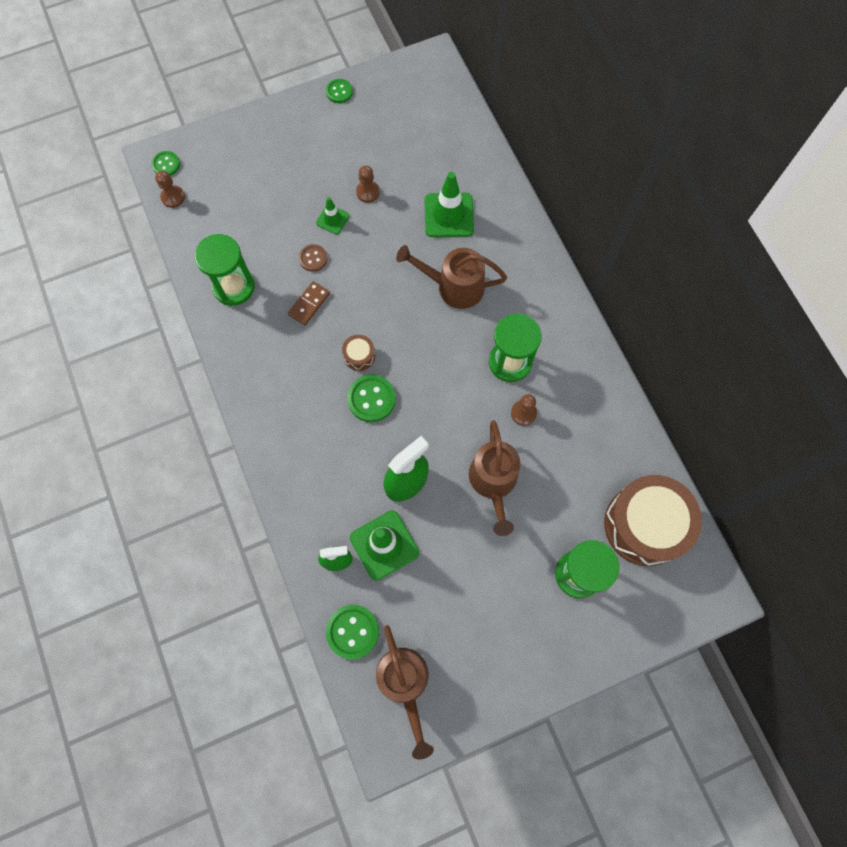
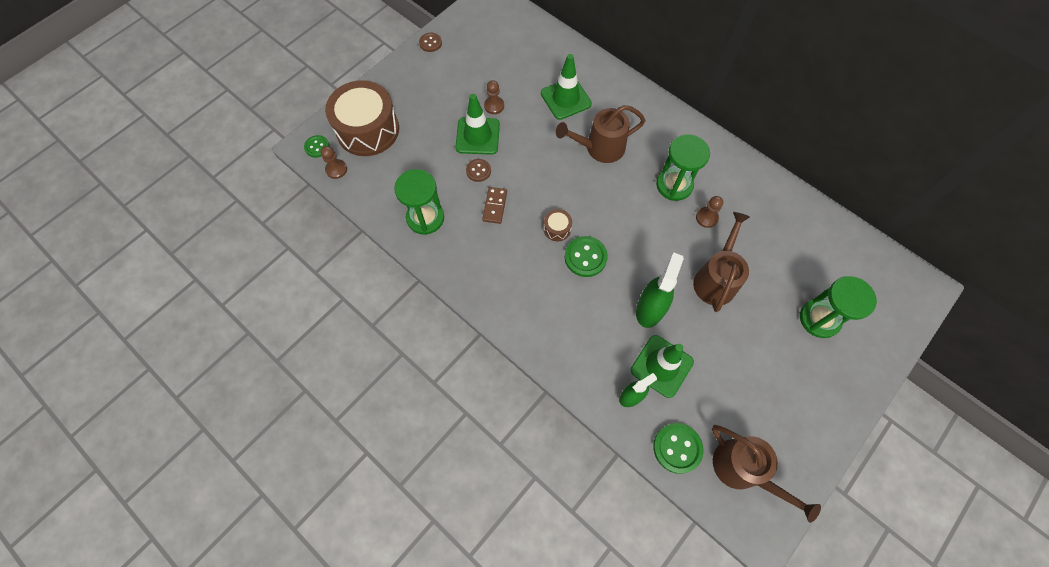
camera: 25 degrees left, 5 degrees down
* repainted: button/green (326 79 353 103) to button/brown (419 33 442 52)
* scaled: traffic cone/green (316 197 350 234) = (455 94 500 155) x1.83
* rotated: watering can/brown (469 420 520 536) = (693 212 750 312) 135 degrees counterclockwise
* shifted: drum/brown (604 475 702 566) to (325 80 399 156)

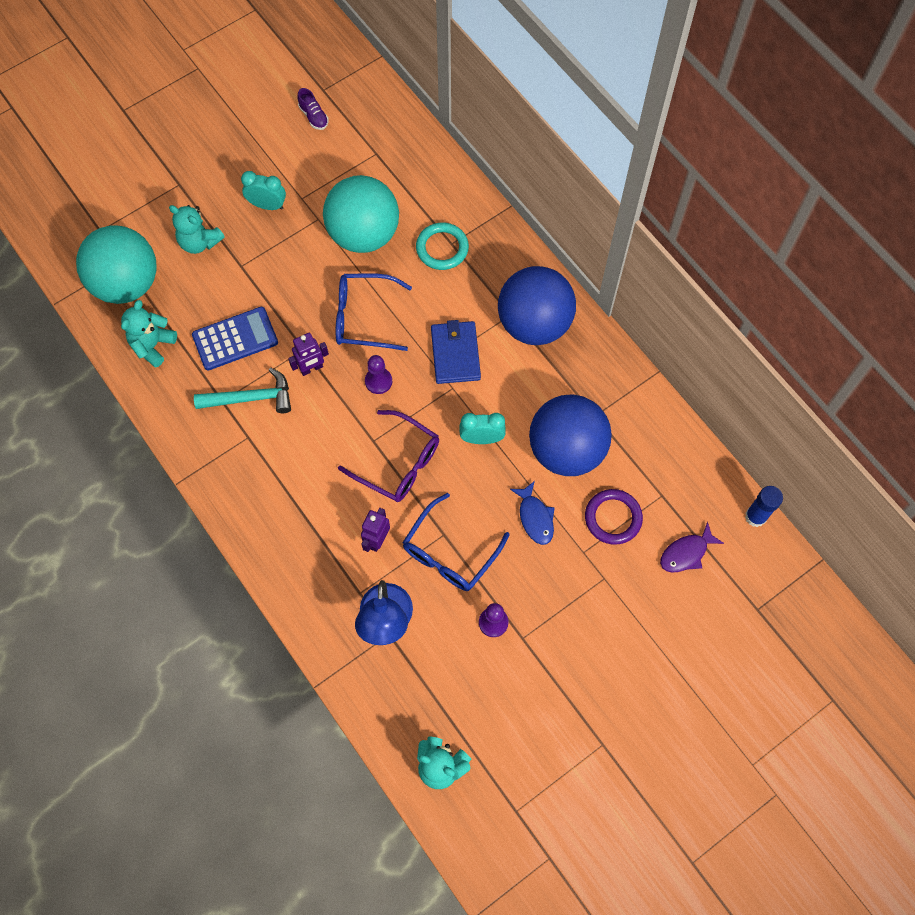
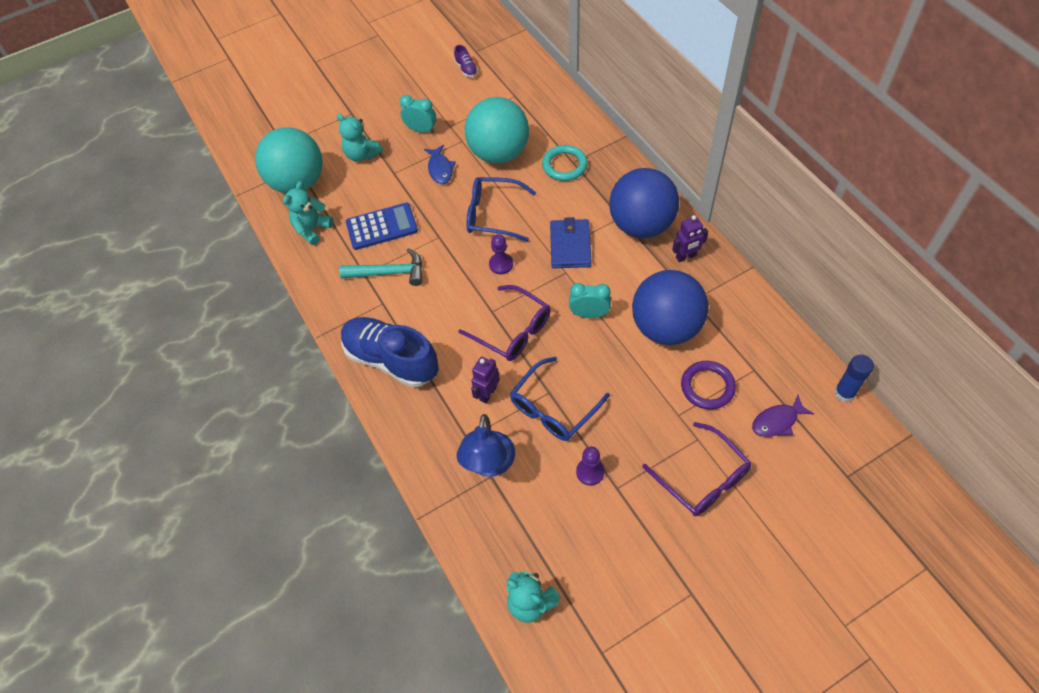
camera: 10 degrees right, 10 degrees down
* shifted: robot/purple (288 333 329 376) to (672 215 708 262)
* shifted: fish/blue (510 481 555 545) to (424 145 456 184)
* new: shoe/blue (341 317 439 388)
* new: glasses/purple (642 422 752 516)

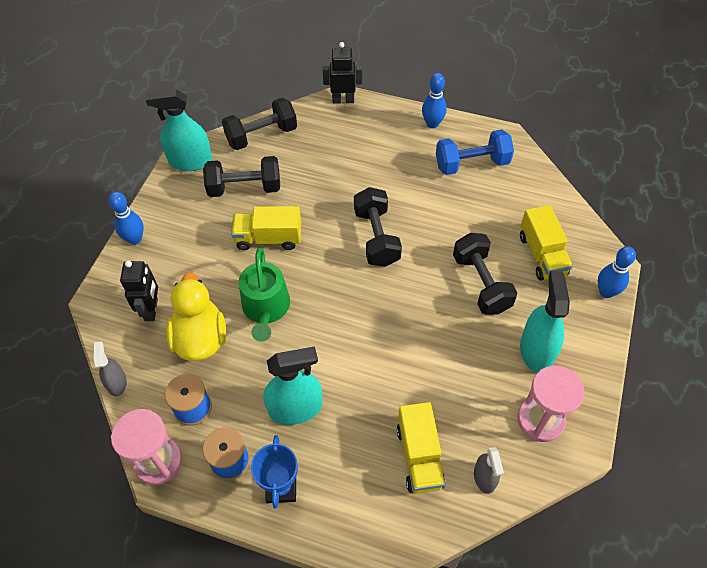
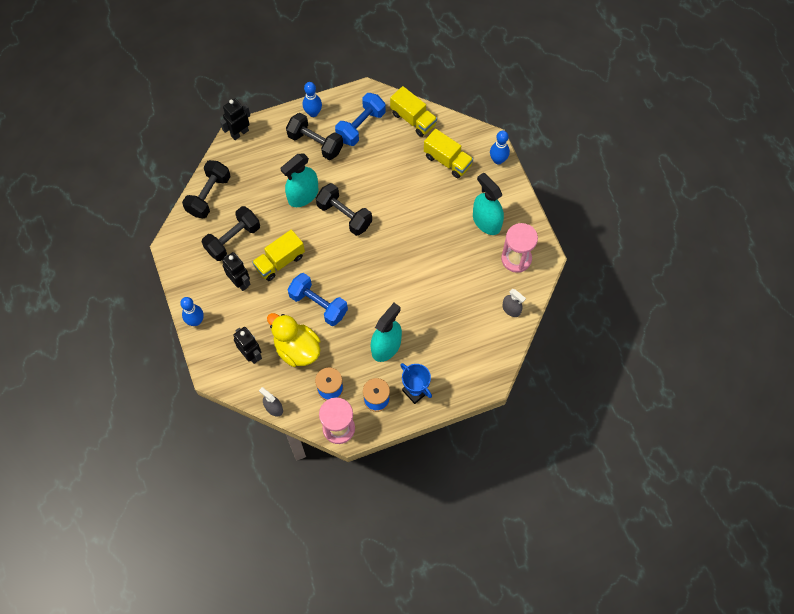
camera: 40 degrees left, 10 degrees up
* shifted: spray bottle/turquoise (146 89 212 171) to (280 153 318 207)
* shifted: dumbbell/black (453 233 517 314) to (286 113 343 160)
* swapped: watering can/green (239 247 290 342) to dumbbell/blue (287 273 348 326)
* shifted: truck/yellow (397 402 445 494) to (390 86 437 137)
* new: robot/black (222 252 250 291)

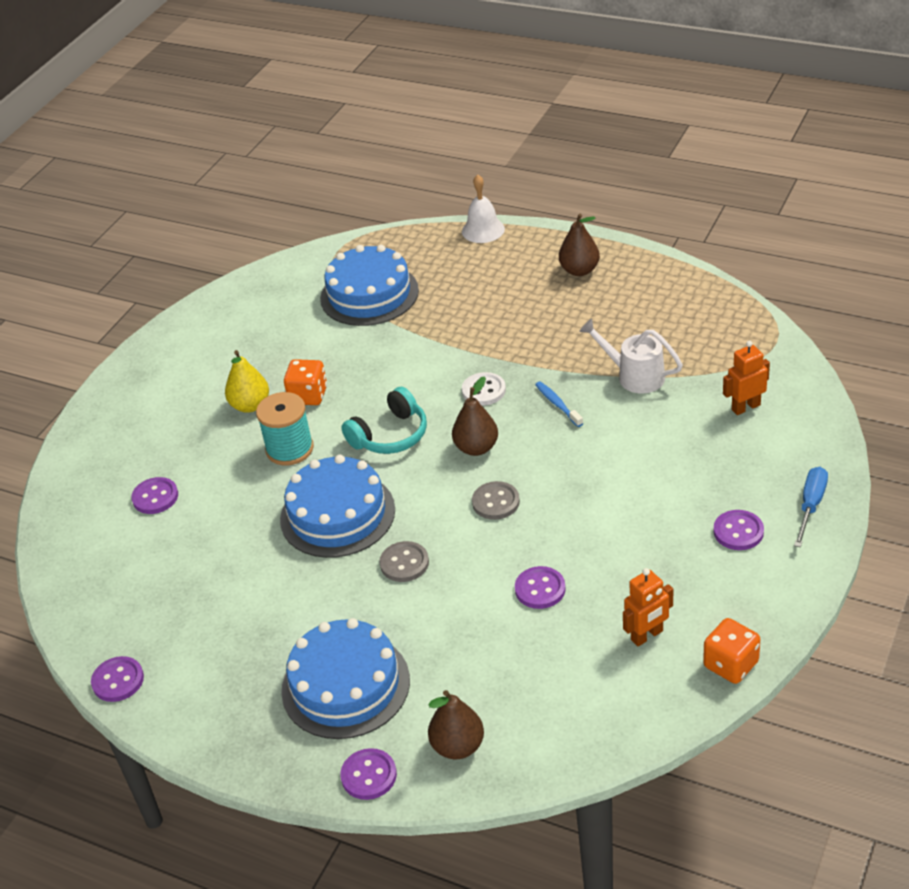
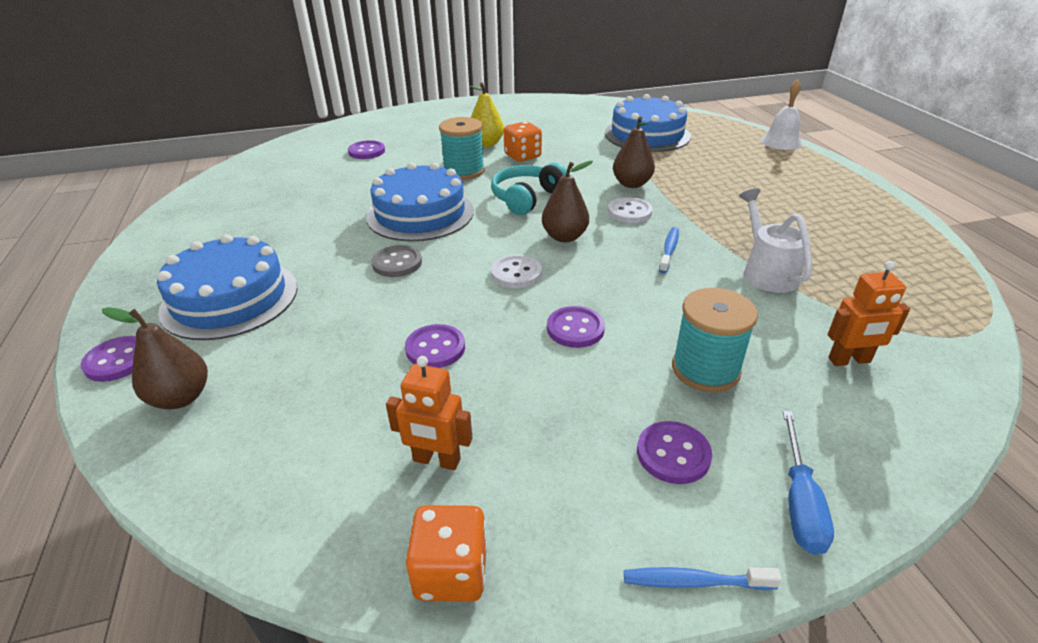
camera: 45 degrees right, 5 degrees down
* shifted: pear/brown (559 214 600 276) to (613 117 655 188)
* rotated: robot/orange (723 340 770 415) = (828 261 910 366) 150 degrees clockwise
* rotated: headphones/turquoise (341 387 427 454) = (491 162 567 215) 120 degrees clockwise
* rotated: screwdriver/blue (794 467 828 547) = (783 410 834 555) 120 degrees clockwise
* repainted: button/grey (472 481 520 520) to button/white (491 255 542 288)
* shifted: button/purple (91 656 144 702) to (547 306 605 348)
* new: spool/turquoise (672 288 758 392)
* new: toothbrush/blue (624 567 782 590)

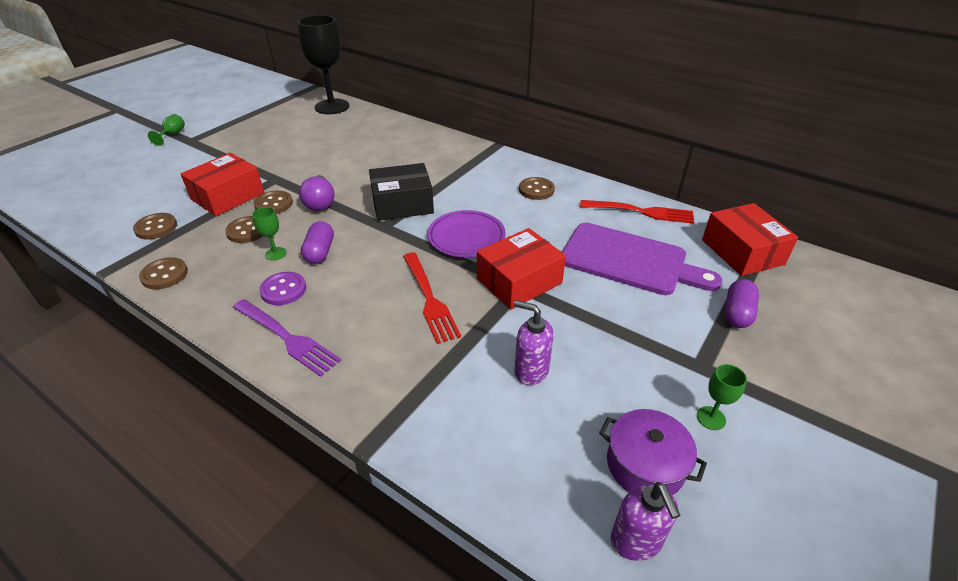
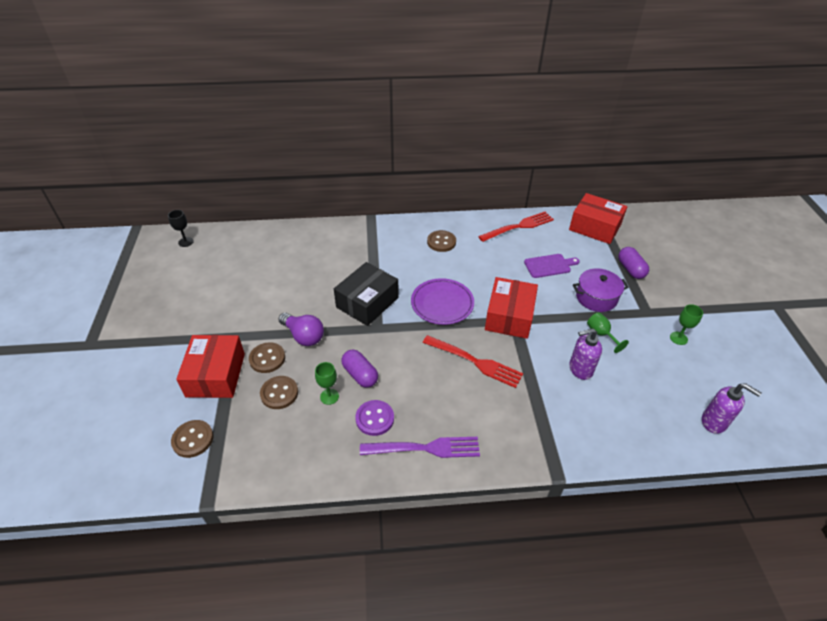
camera: 40 degrees left, 5 degrees up
* scaled: goblet/black (297 15 349 114) = (168 210 194 247) x0.41
* shifted: goblet/green (148 114 185 146) to (587 312 629 353)
* scaled: cutting board/purple (562 223 722 295) = (524 254 580 278) x0.50
* gone: button/brown (139 257 188 289)
* shifted: pot/purple (599 409 707 495) to (573 268 629 312)

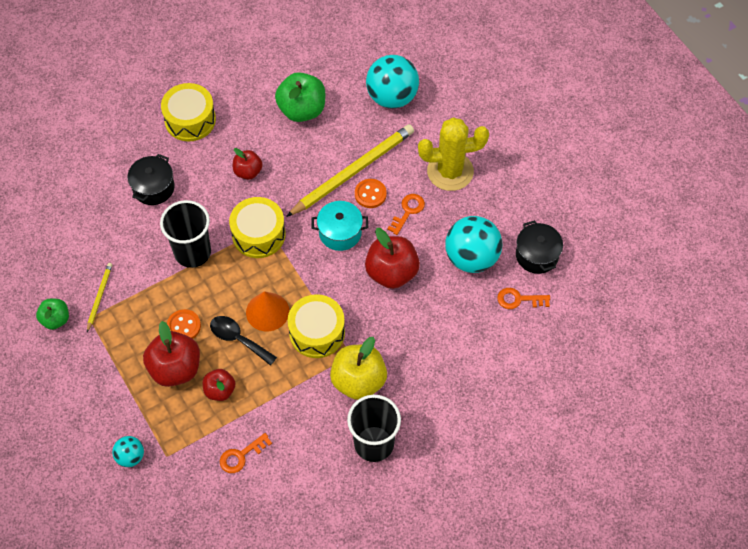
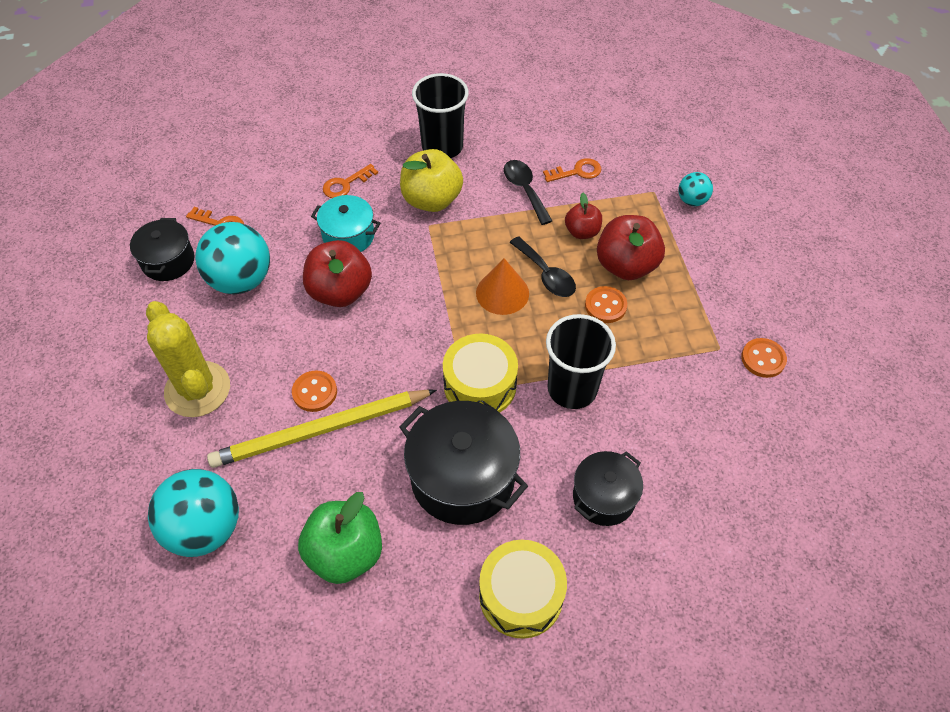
camera: 160 degrees left, 5 degrees down
* rotated: cactus/yellow (418 117 489 191) = (146 301 230 417) 45 degrees clockwise
* swapped: apple/red (233 148 263 179) to pot/black (399 401 528 525)
* shifted: key/orange (387 194 425 235) to (323 164 378 198)
* shifted: pot/turquoise (312 201 368 251) to (311 195 380 252)
* gone: pencil/yellow (87 263 112 332)
* gone: drum/yellow (288 294 345 358)
* swapped: apple/green (36 299 69 330) to button/orange (741 338 787 378)
* new: spoon/black (504 160 552 225)

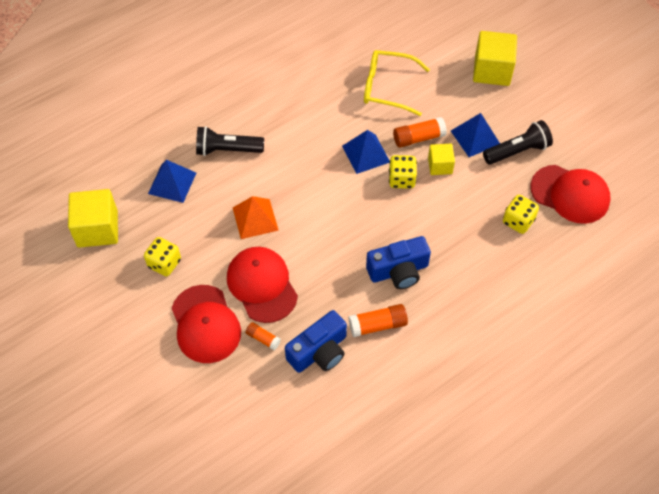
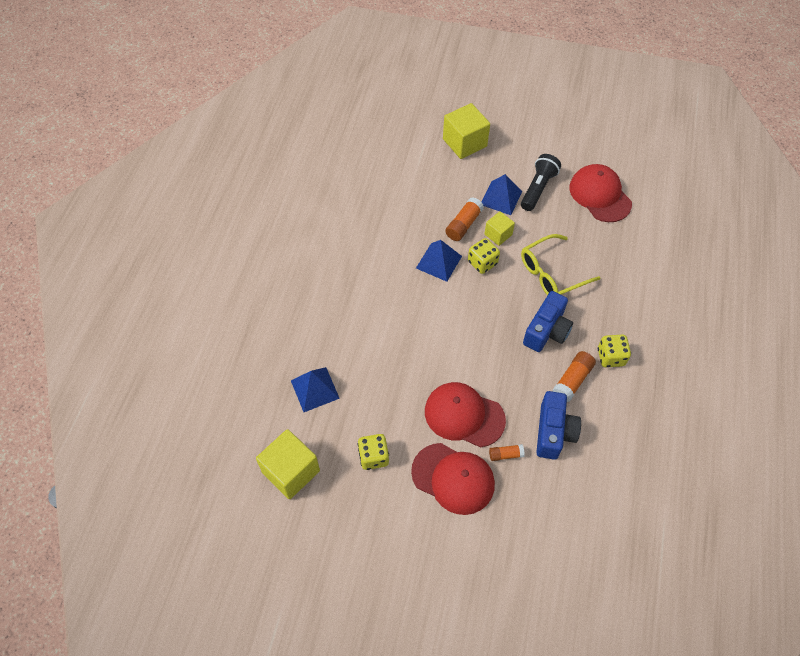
camera: 40 degrees left, 0 degrees up
* shifted: glasses/yellow (364 50 430 116) to (521 234 600 295)
* gone: flashlight/black (196 126 264 156)
* rotated: cap/red (530 165 611 224) = (569 164 632 222) 105 degrees counterclockwise
* shifted: dice/yellow (503 195 539 234) to (598 334 631 367)
* gone: pyramid/orange (233 196 279 239)

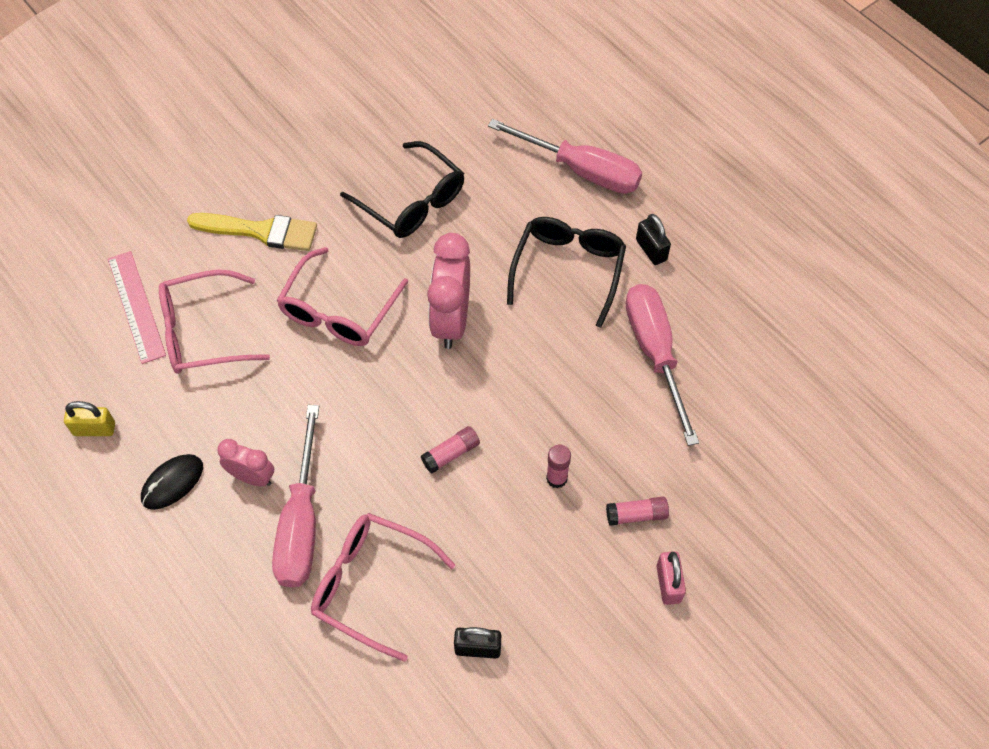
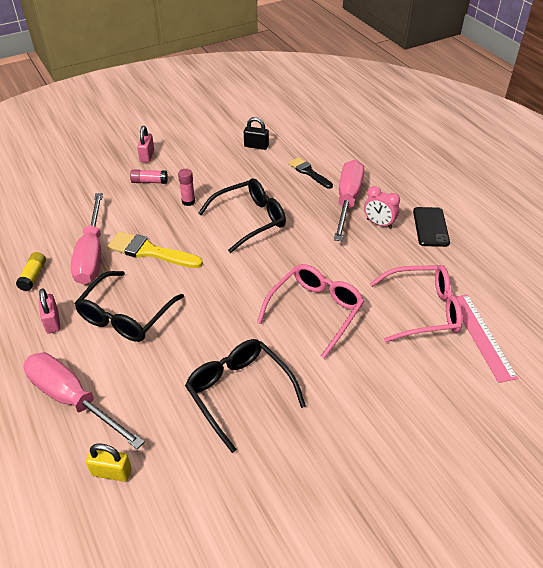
camera: 170 degrees left, 15 degrees down
* shifted: brush/yellow (187 213 317 251) to (107 231 203 268)
* repainted: padlock/black (636 214 671 265) to padlock/pink (39 288 60 334)
* gone: clock/pink (427 233 470 349)
* shifted: padlock/yellow (64 401 115 436) to (86 443 132 482)
* swapped: glue stick/pink (421 426 480 474) to glasses/black (198 178 286 253)
* swapped: mouse/black (141 454 203 510) to phone/black (413 207 450 247)
* swapped: glasses/pink (311 513 455 662) to brush/black (288 157 333 189)
* new: glue stick/yellow (16 252 46 291)

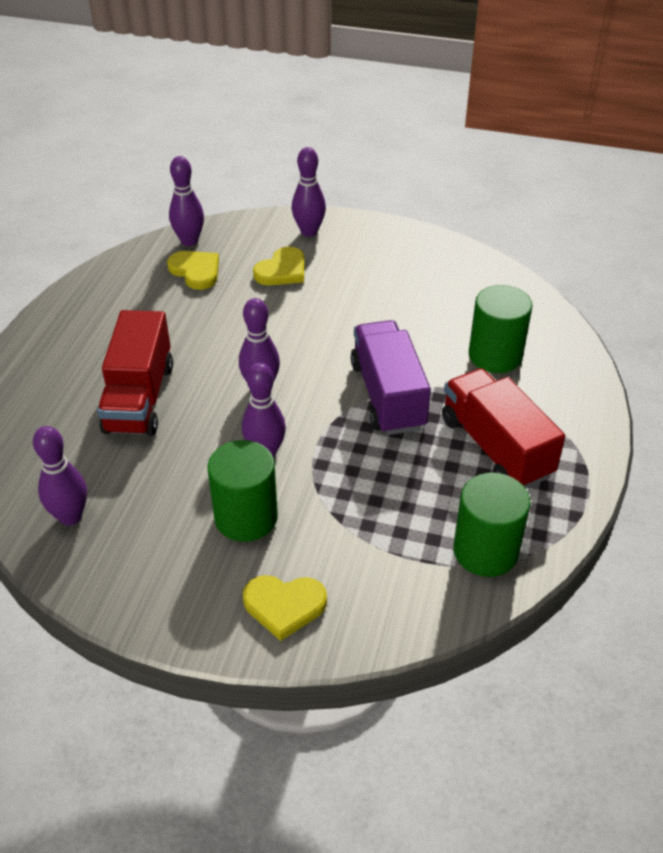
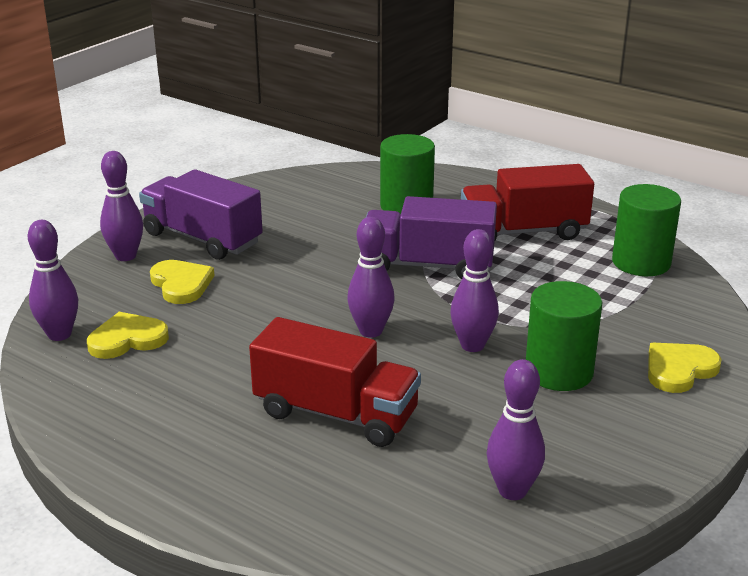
camera: 70 degrees left, 15 degrees down
* rotated: heart/yellow (243 575 327 641) = (648 343 721 393) 150 degrees counterclockwise
* new: truck/purple (139 169 263 260)

